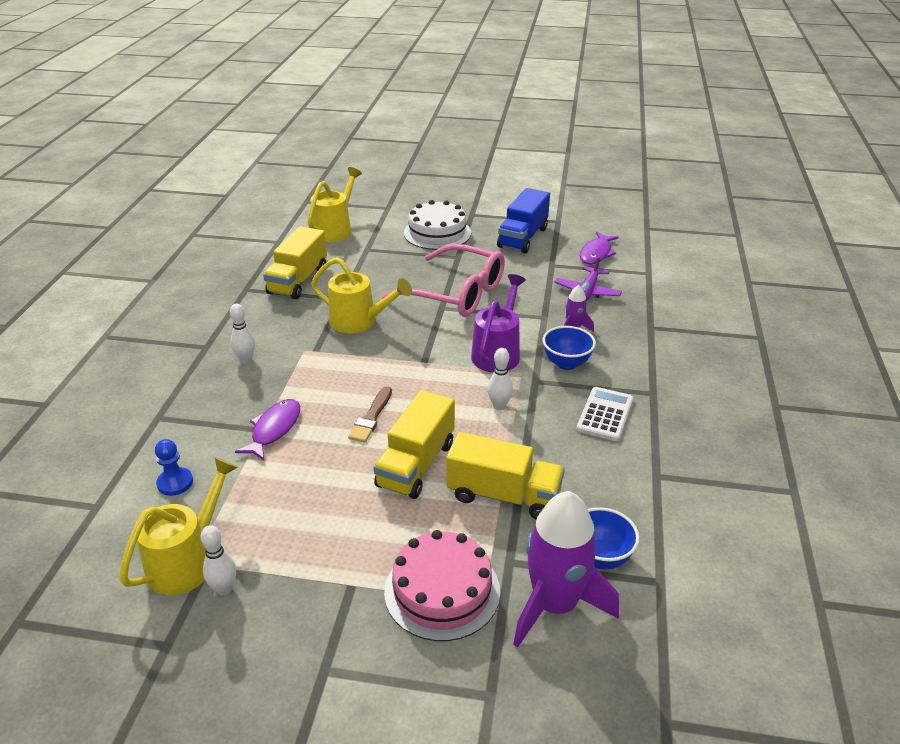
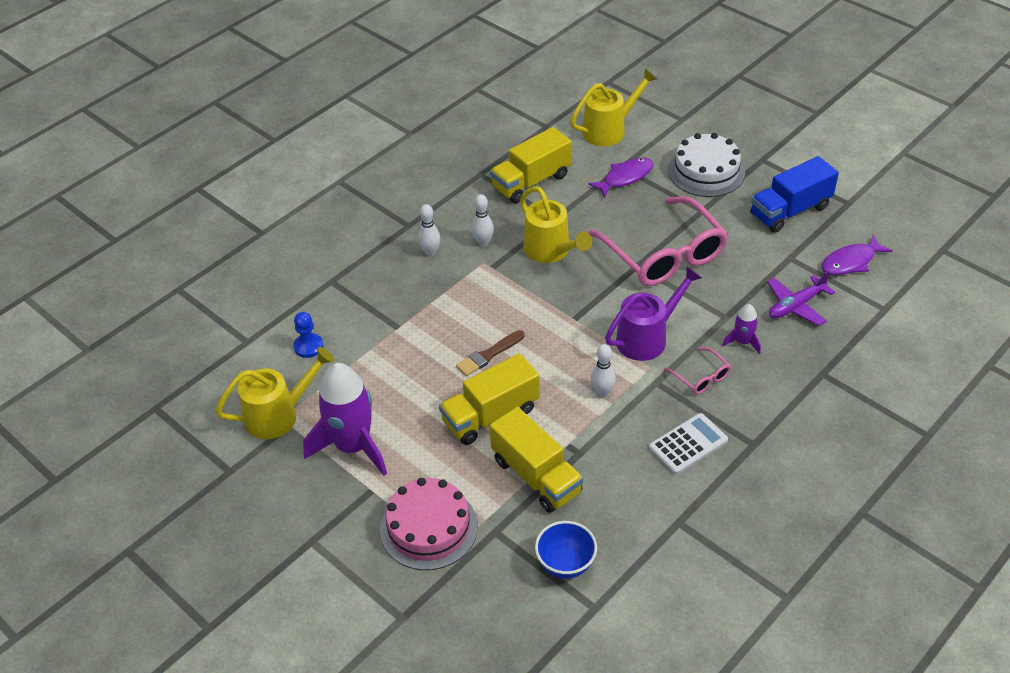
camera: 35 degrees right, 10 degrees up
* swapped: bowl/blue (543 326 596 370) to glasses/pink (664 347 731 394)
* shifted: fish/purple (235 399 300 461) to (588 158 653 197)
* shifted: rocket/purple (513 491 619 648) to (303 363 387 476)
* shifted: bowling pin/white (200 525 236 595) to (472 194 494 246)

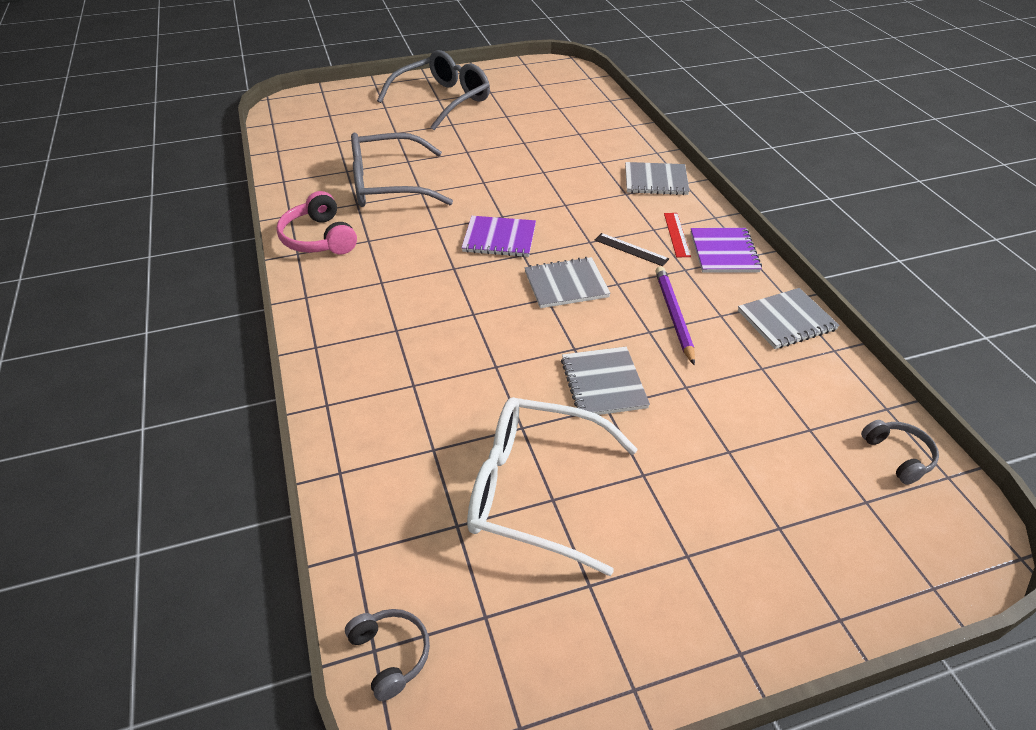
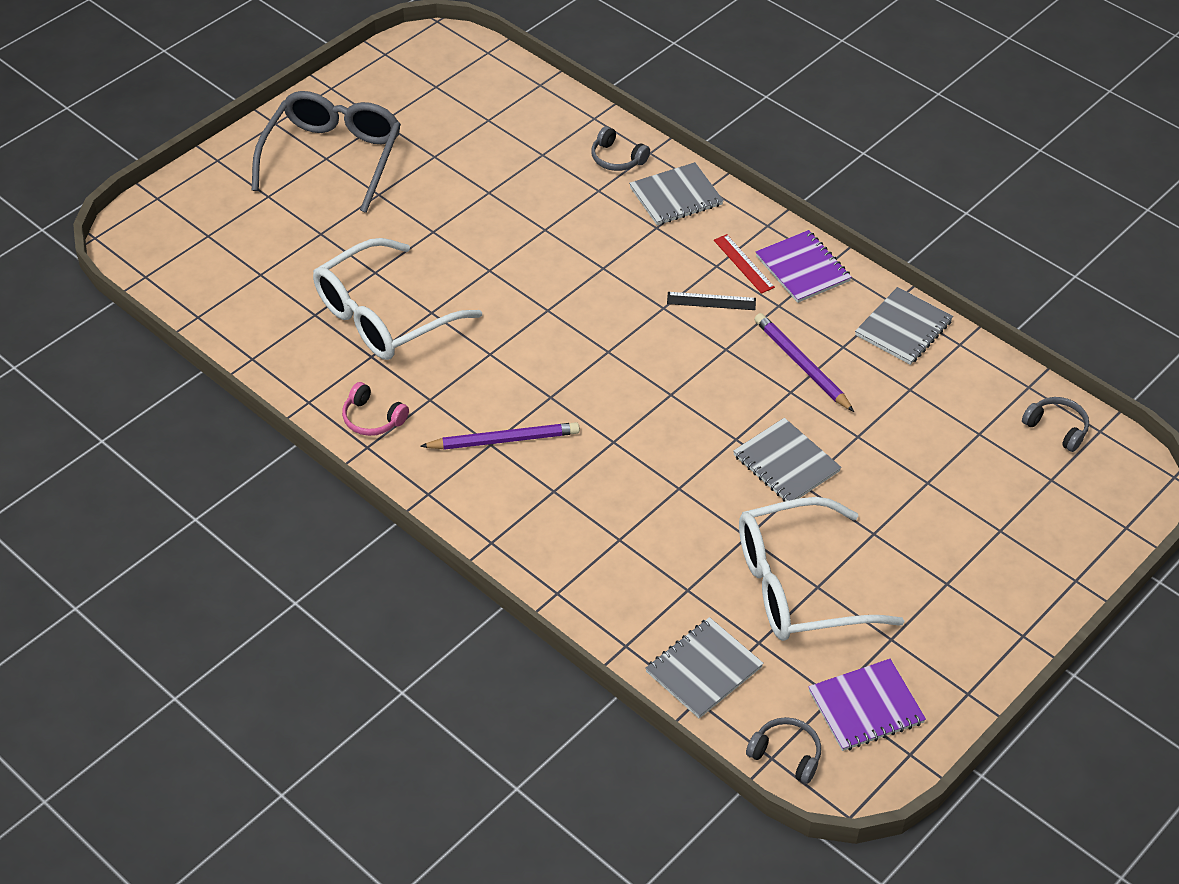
camera: 30 degrees left, 5 degrees up
* repainted: glasses/grey (351 133 453 207) to glasses/white (313 238 482 360)
* scaled: headphones/pink (276 191 357 255) = (342 382 409 436) x0.63
* shifted: notebook/purple (462 216 536 257) to (808 659 926 751)
* shifted: notebook/grey (525 257 611 308) to (645 617 764 718)
* new: headphones/grey (591 126 650 171)
* new: pencil/purple (420 422 580 450)

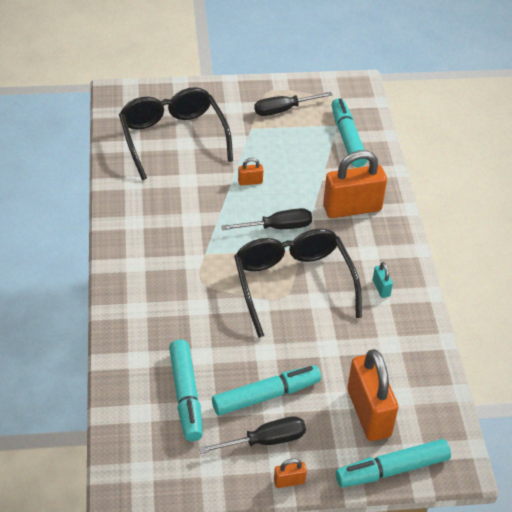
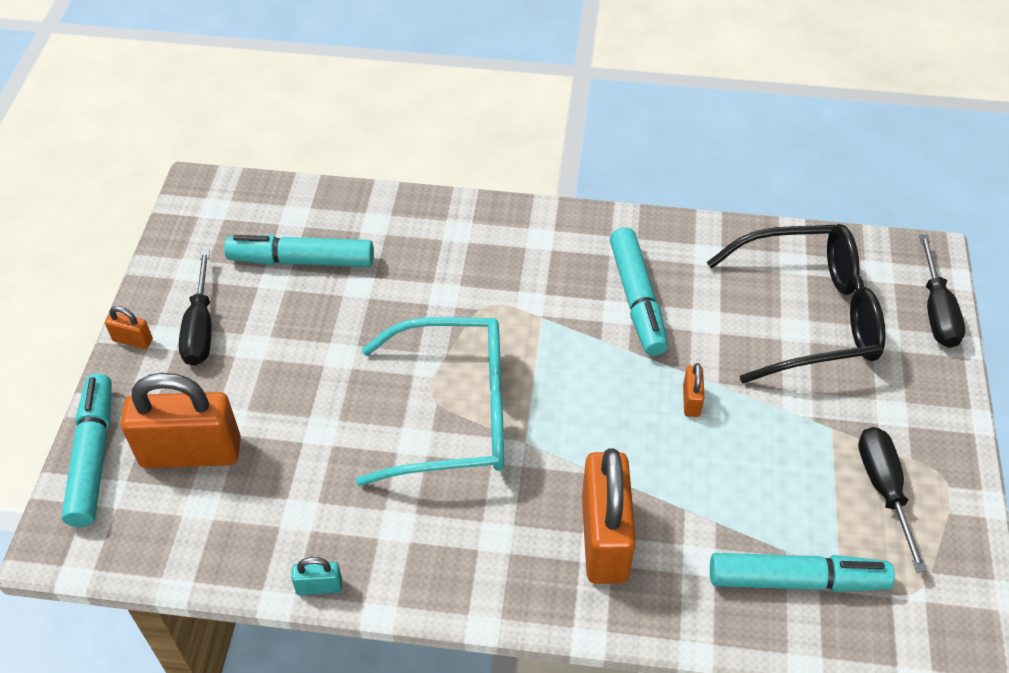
camera: 105 degrees right, 5 degrees up
* shifted: screwdriver/black (221 208 312 230) to (919 234 965 348)
* repainted: glasses/black (234 229 362 338) to glasses/turquoise (356 317 504 486)
* shifted: padlock/turquoise (373 262 393 298) to (291 557 342 595)
* shifted: marker/turquoise (212 365 321 416) to (610 228 668 356)
* rotated: padlock/orange (274 459 307 488) = (105 306 153 349) 75 degrees counterclockwise

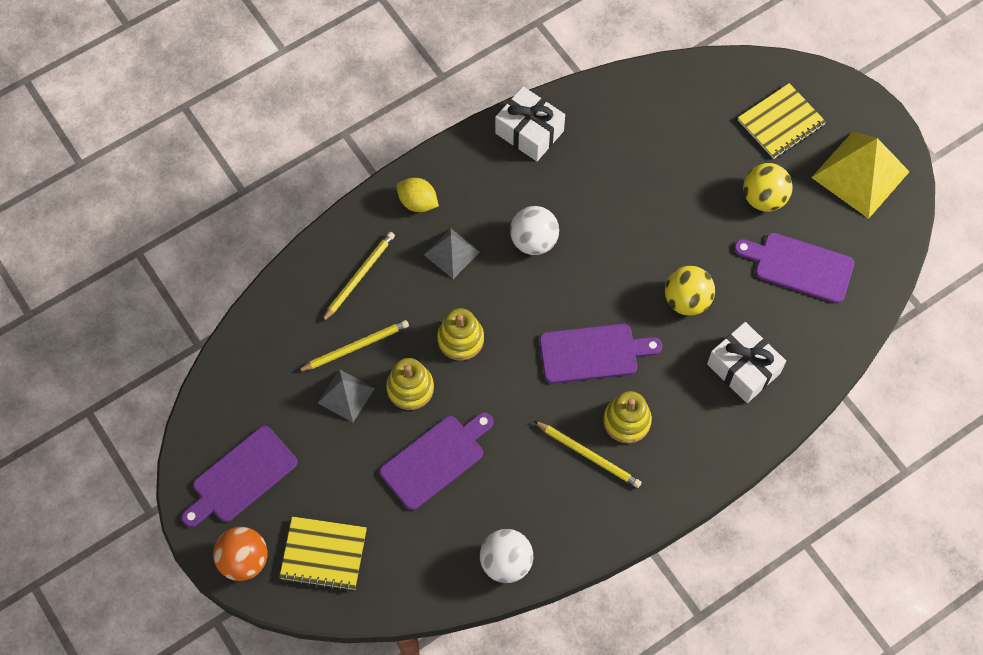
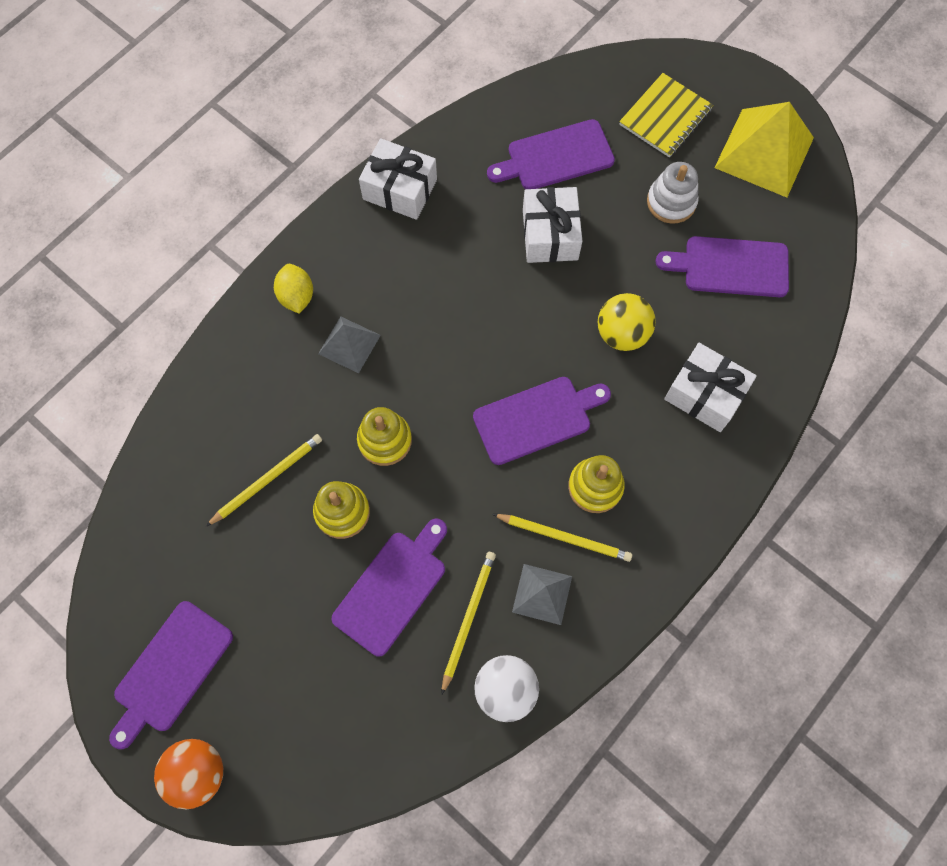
camera: 15 degrees left, 5 degrees up
* swapped: ball/yellow (743 163 793 212) to stacking toy/white (647 162 699 224)
* rotated: lemon/yellow (397 178 439 212) = (274 264 313 314) 60 degrees clockwise
* gone: ball/white (510 206 559 255)
* shifted: pencil/yellow (322 232 395 322) to (441 552 496 695)
* shifted: pyramid/grey (318 369 375 422) to (512 564 572 625)
* gone: notebook/yellow (279 516 367 591)
* new: cutting board/purple (487 119 615 189)
* new: gift/white (523 187 582 263)

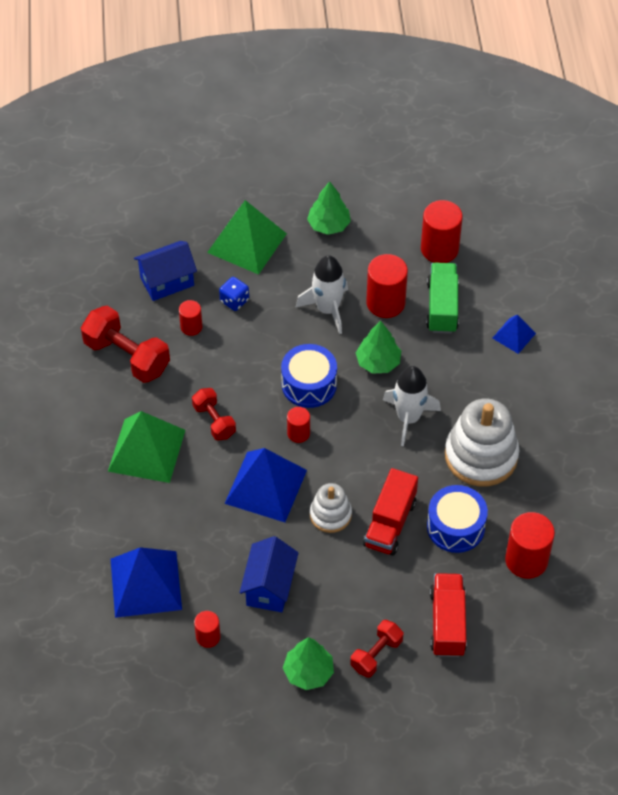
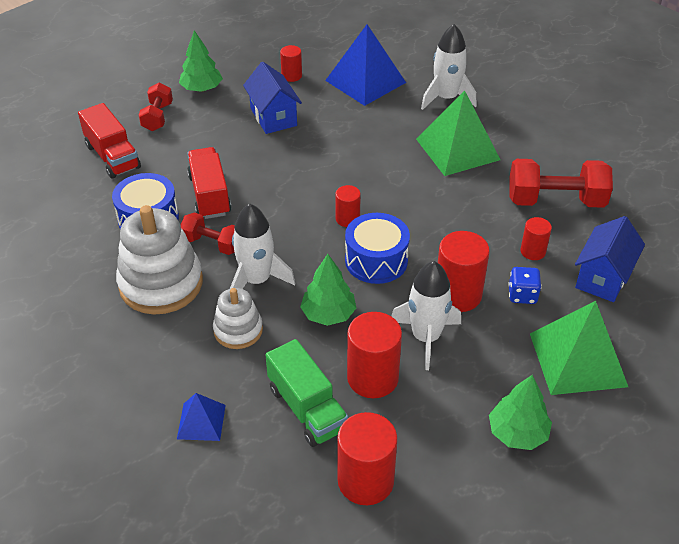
camera: 145 degrees right, 10 degrees down
* shifted: dumbbell/red (192 388 236 441) to (181 213 235 255)
* gone: pyramid/blue (224 448 307 522)
* shifted: stacking toy/white (310 483 352 533) to (213 288 263 349)
* shifted: cylinder/red (505 512 555 579) to (438 231 490 312)
* new: rocket/white (421 24 477 110)

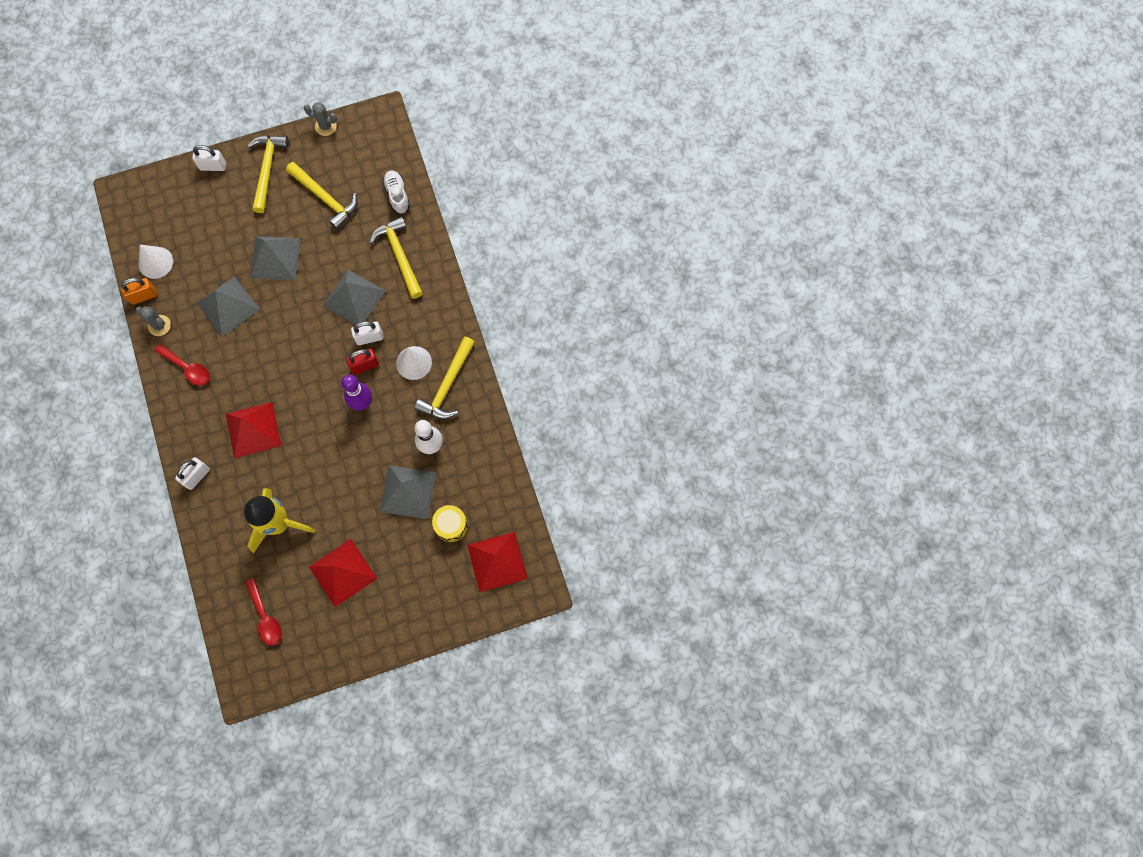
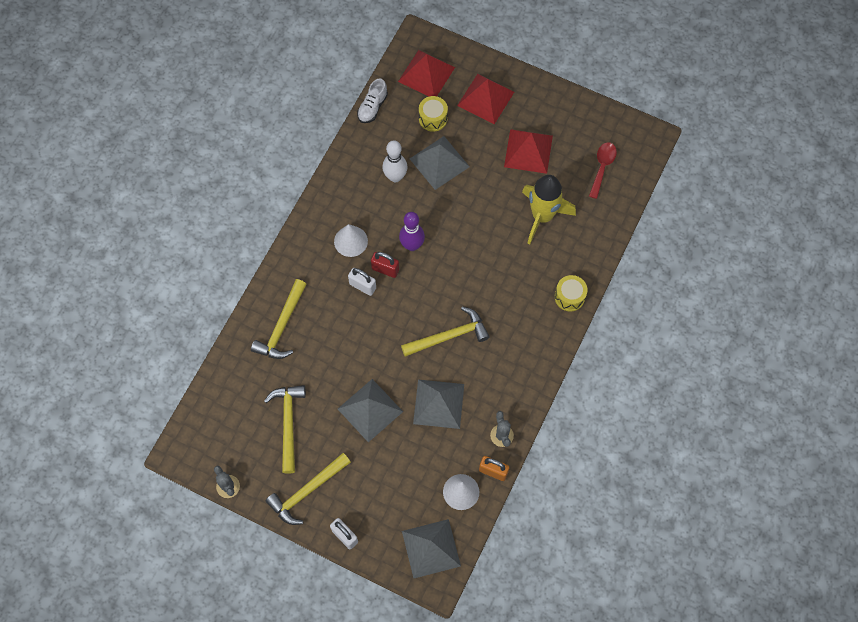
camera: 135 degrees left, 5 degrees down
* shifted: shoe/white (382 170 410 214) to (357 78 388 123)
* shifted: pyramid/grey (322 270 386 325) to (402 519 461 578)
* shifted: hammer/yellow (414 336 475 419) to (401 306 490 357)
* gone: spoon/red (154 344 210 386)
* shifted: pyramid/red (226 402 281 458) to (457 74 514 124)
* swapped: padlock/white (175 457 210 490) to drum/yellow (555 275 588 311)

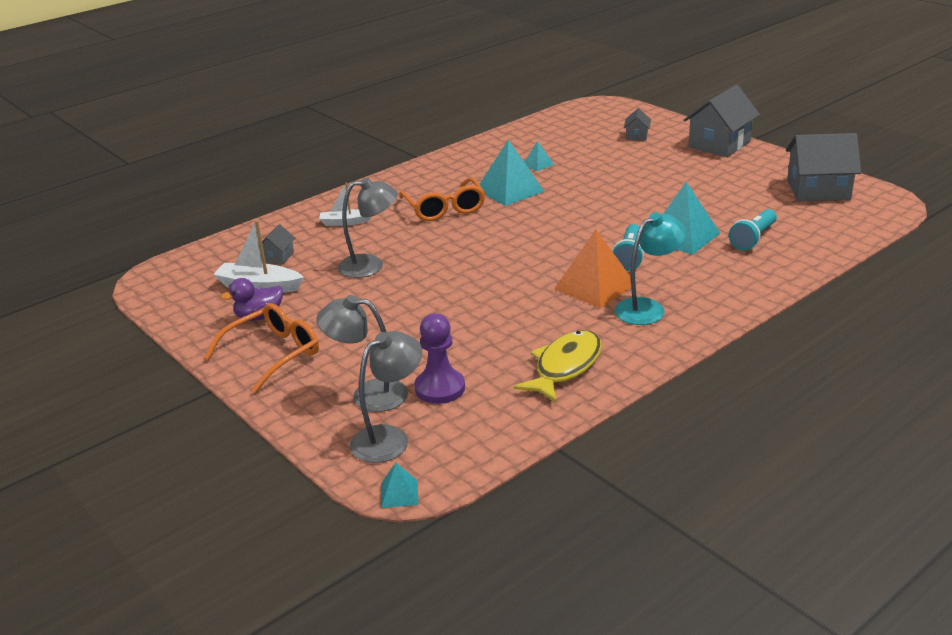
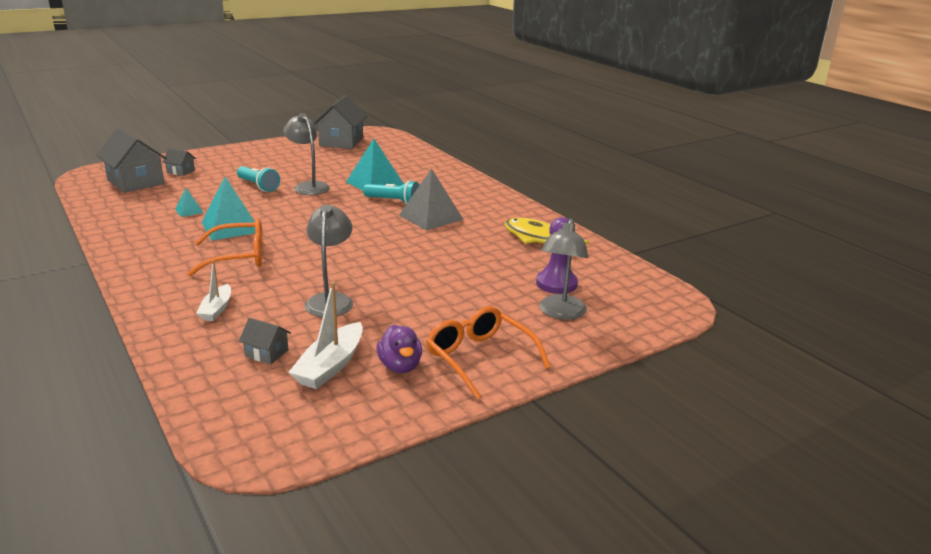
camera: 85 degrees left, 5 degrees down
* shifted: house/grey (684 85 760 157) to (96 128 167 193)
* shifted: flashlight/turquoise (729 209 777 251) to (237 166 280 192)
* gone: lamp/turquoise (615 212 687 325)
* repainted: pyramid/orange (554 230 631 308) to pyramid/grey (399 168 464 231)
* shifted: lamp/grey (350 331 422 463) to (283 113 330 195)
* gone: pyramid/turquoise (381 463 419 508)

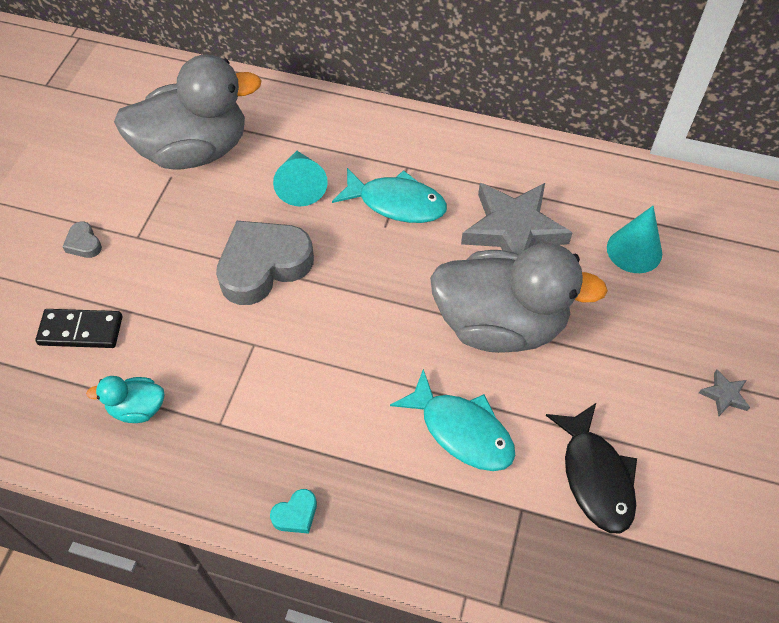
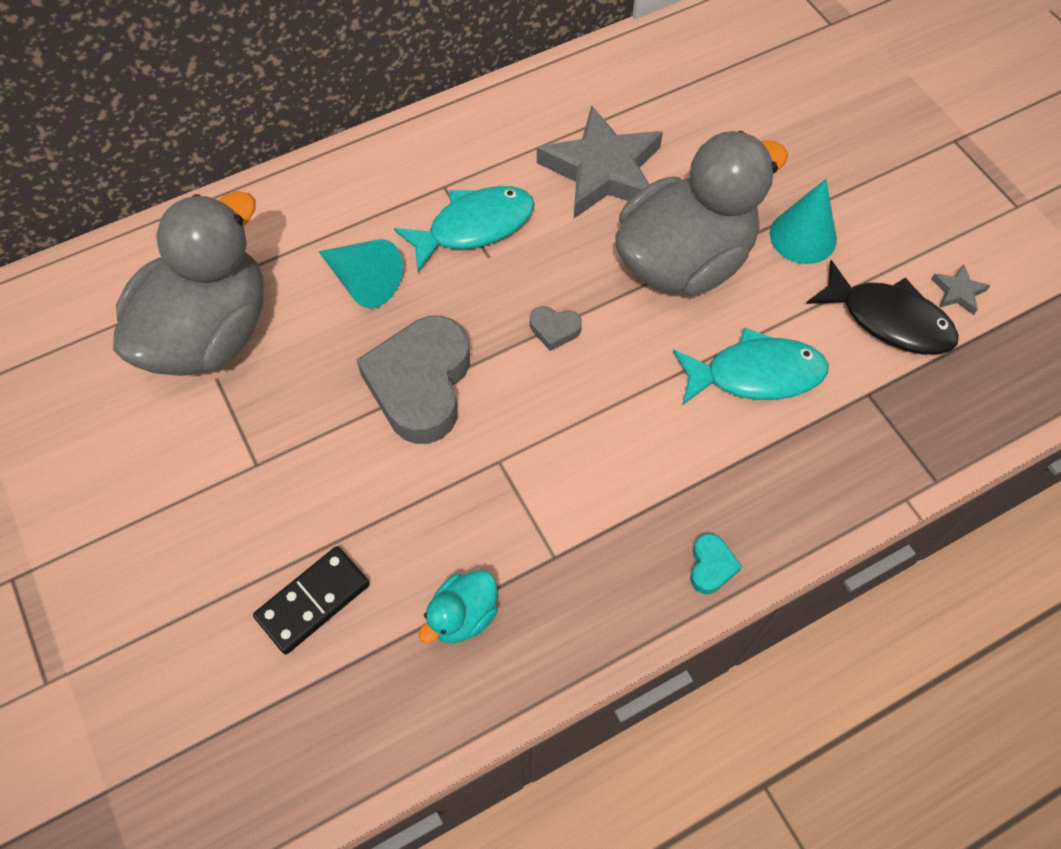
camera: 45 degrees left, 5 degrees up
* shifted: cone/turquoise (607 206 662 273) to (770 179 837 264)
* shifted: heart/grey (63 222 102 258) to (530 306 582 351)
* shifted: star/grey (699 370 750 416) to (931 264 991 315)

